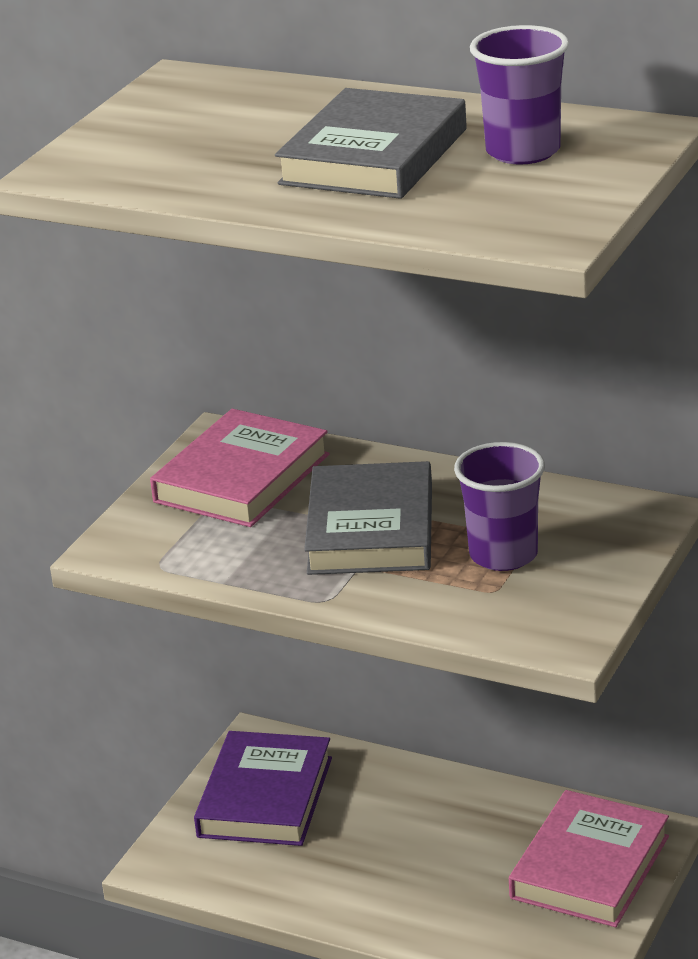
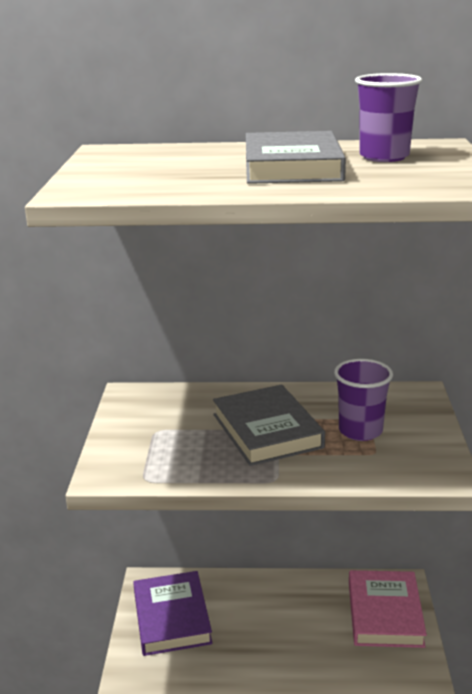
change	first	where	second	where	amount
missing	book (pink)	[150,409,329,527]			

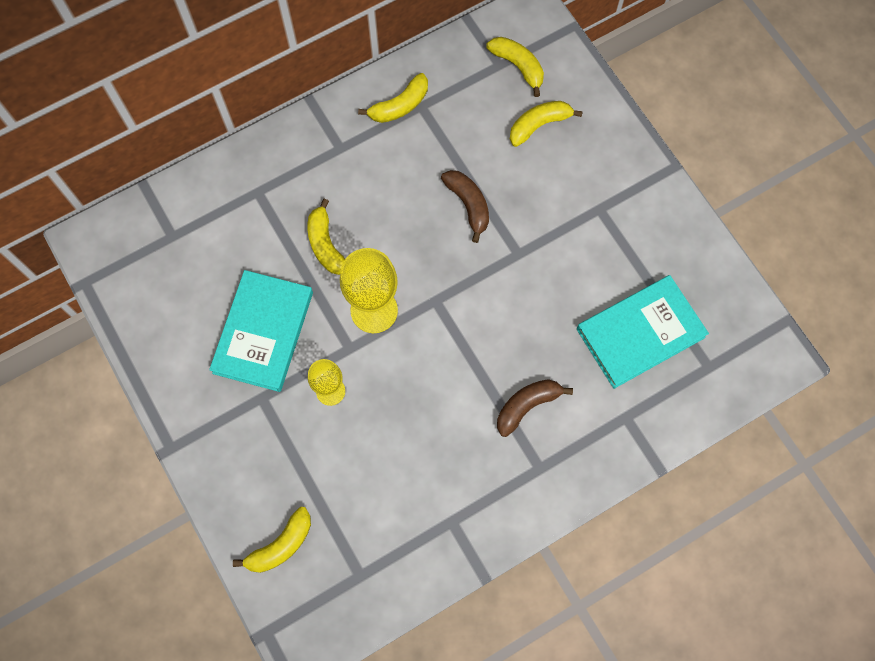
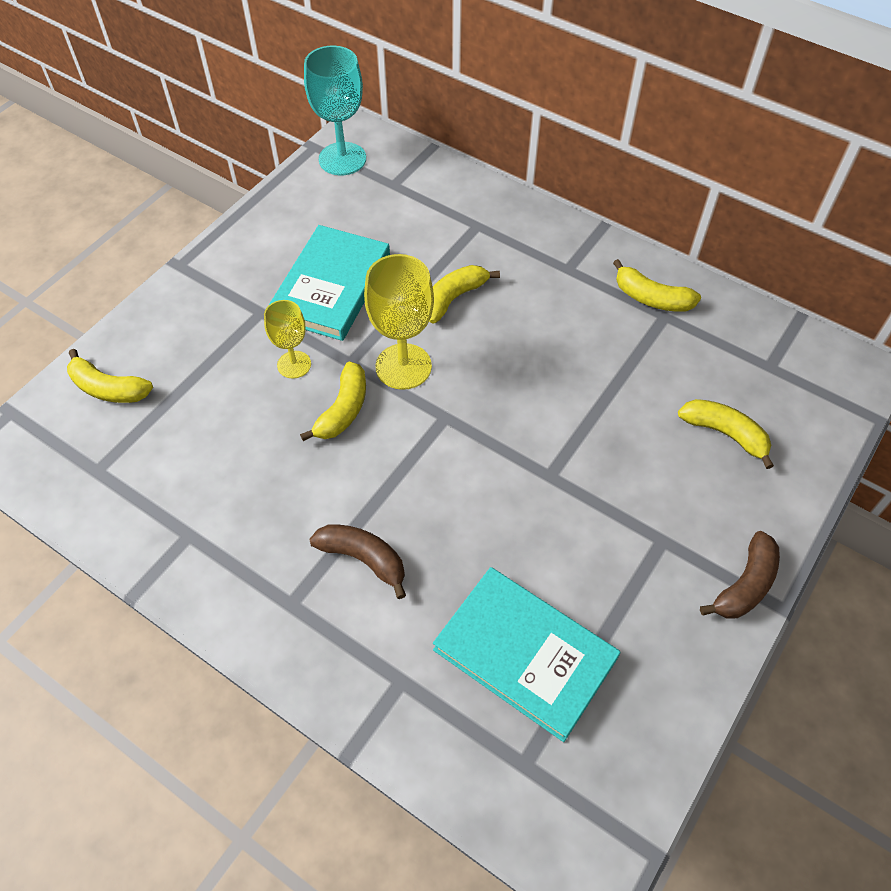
change	first	where	second	where	amount
spun	book (turquoise)	[209,270,313,392]		[268,225,390,341]	60 degrees counterclockwise
relocated	banana (brown)	[441,170,489,243]		[700,531,780,618]	
relocated	banana (yellow)	[486,37,544,97]		[300,362,366,441]	
appeared			goblet (turquoise)	[304,46,366,175]	

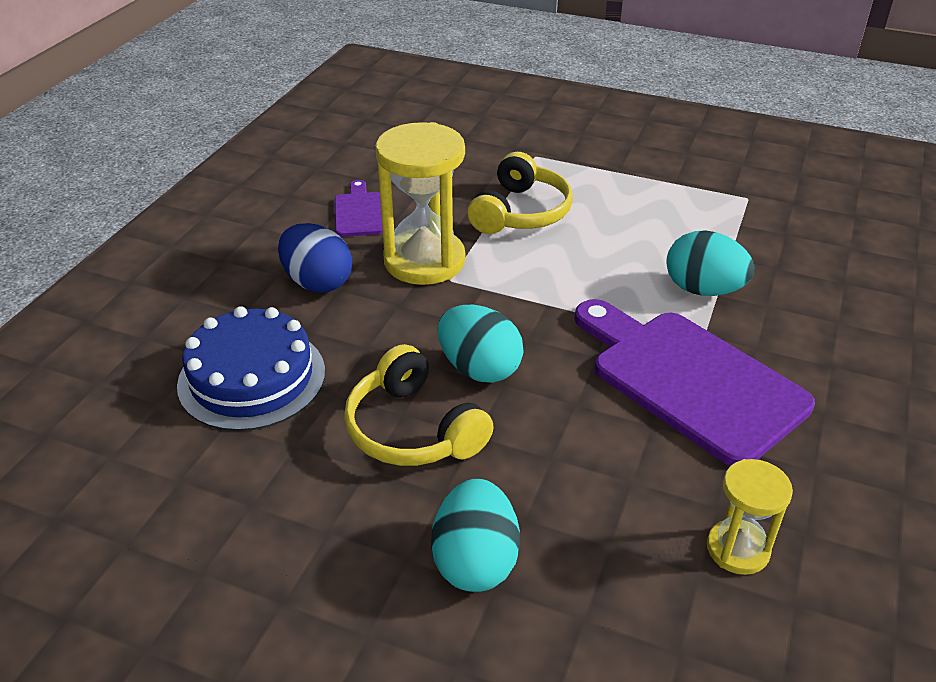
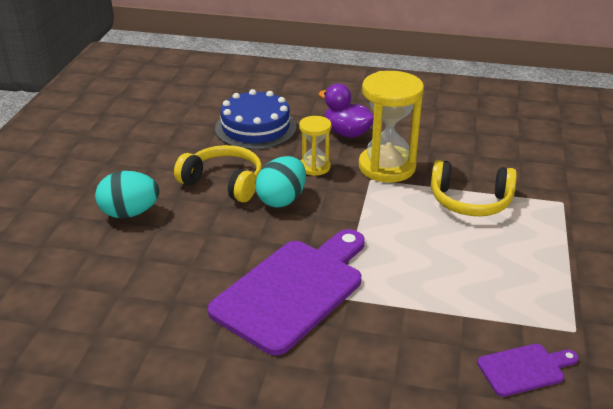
change	first	where	second	where	amount
exchanged	egg (blue)	[278,223,352,293]	duck (purple)	[319,84,374,138]	
relocated	cutting board (purple)	[335,180,383,237]		[477,344,579,397]	
spun	headphones (yellow)	[344,344,494,466]		[174,145,262,203]	75 degrees clockwise
missing	egg (turquoise)	[666,230,755,296]			
relocated	hourglass (yellow)	[707,459,793,575]		[299,116,332,176]	

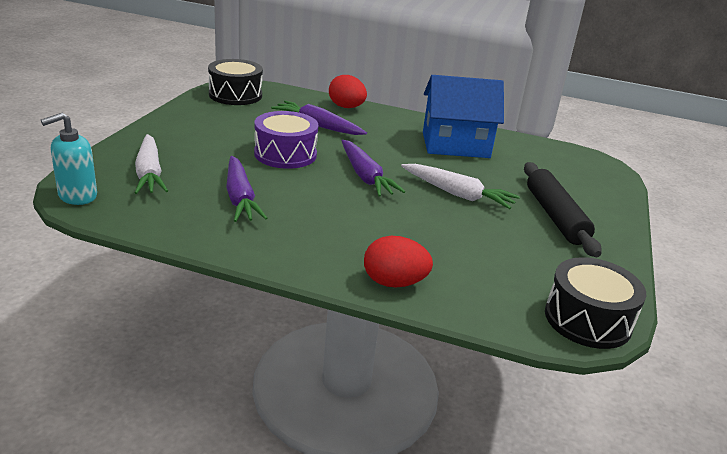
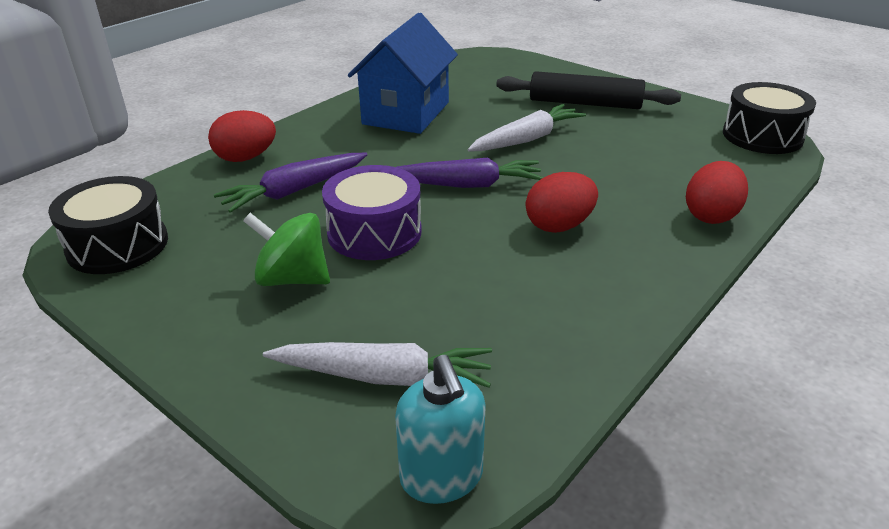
change	first	where	second	where	amount
missing	carrot (purple)	[226,156,267,222]			
appeared			spinning top (green)	[243,213,330,286]	
appeared			egg (red)	[526,172,598,233]	

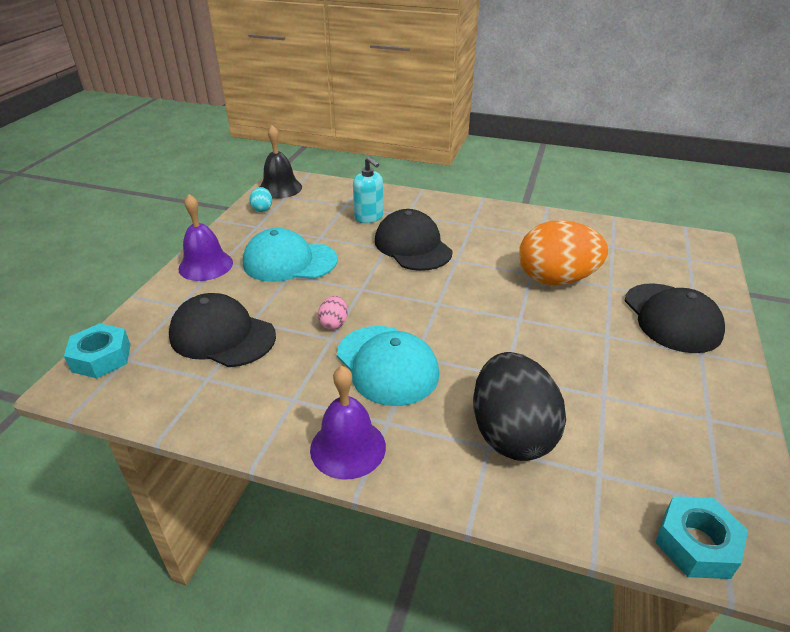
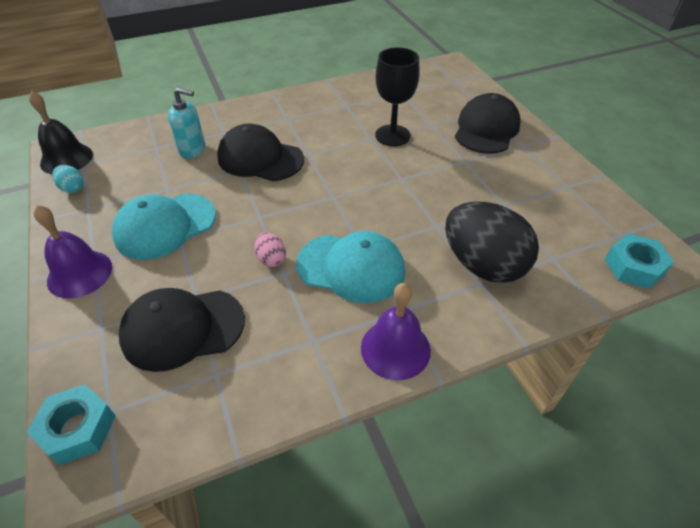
change	first	where	second	where	amount
exchanged	egg (orange)	[519,220,608,285]	goblet (black)	[375,47,419,146]	
spun	cap (black)	[625,283,725,353]		[455,93,521,154]	105 degrees counterclockwise

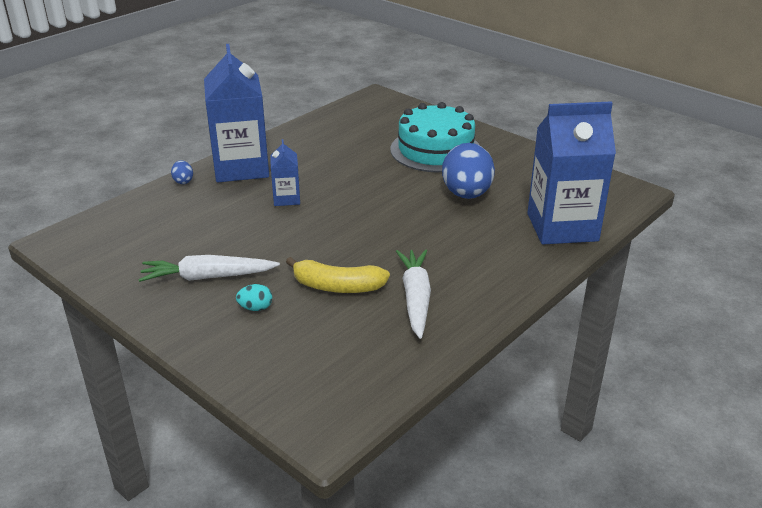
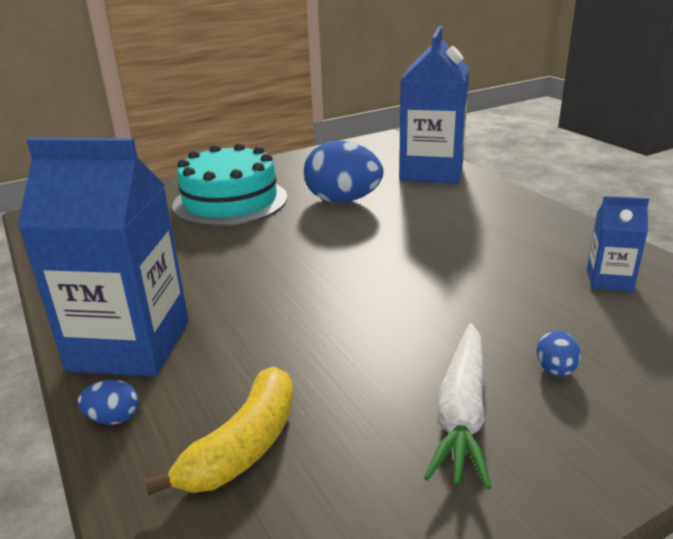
change	first	where	second	where	amount
colour	egg (turquoise)	[236,284,272,311]	egg (blue)	[536,331,581,376]	
relocated	carton (blue)	[270,139,300,206]		[587,196,649,292]	
relocated	banana (yellow)	[286,257,390,293]		[144,367,293,495]	
missing	carrot (white)	[396,249,431,339]			

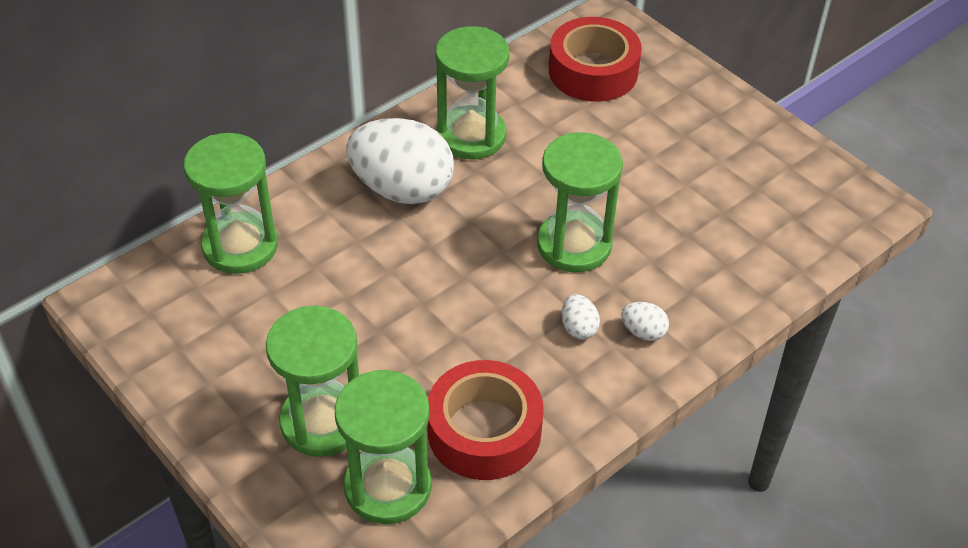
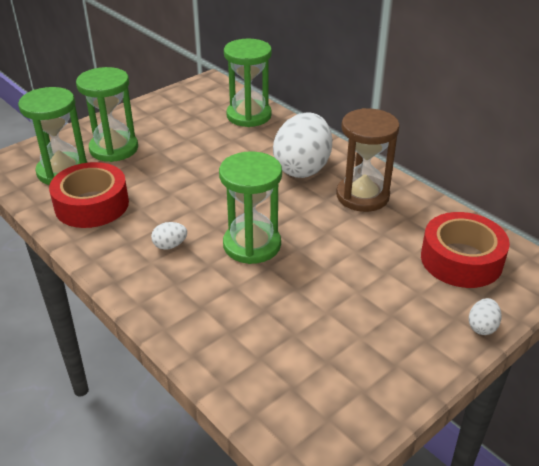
change	first	where	second	where	amount
colour	hourglass (green)	[435,26,509,159]	hourglass (brown)	[336,108,400,212]	
relocated	egg (white)	[621,302,669,341]		[469,298,502,335]	

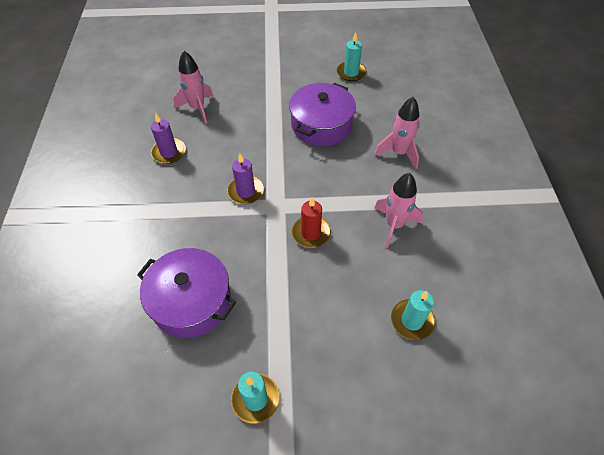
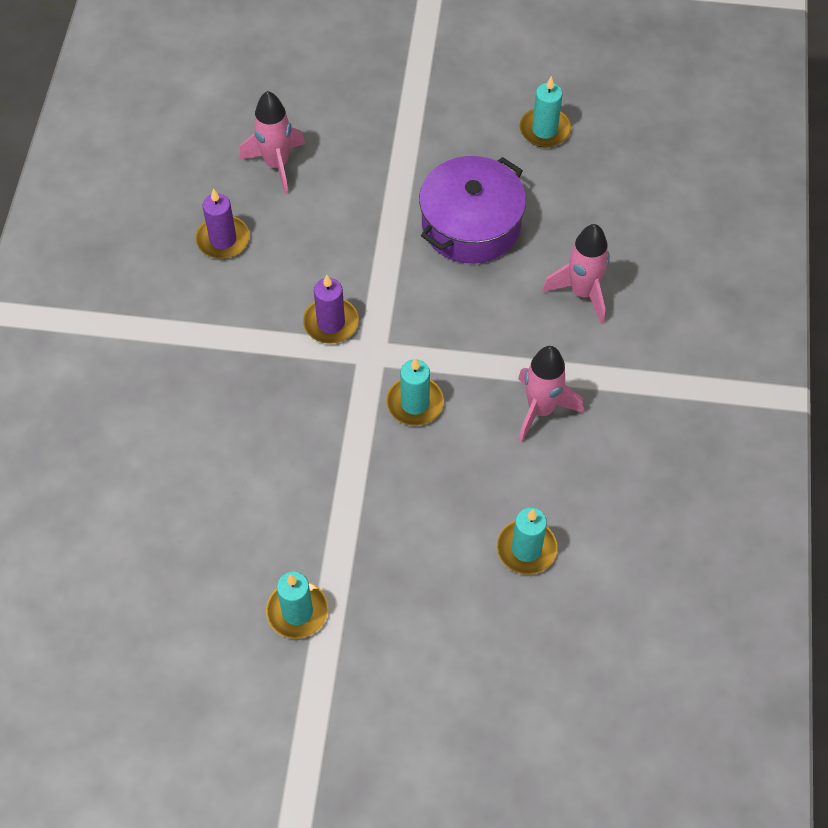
change	first	where	second	where	amount
missing	pot (purple)	[137,248,236,338]			
colour	candle (red)	[292,197,331,248]	candle (turquoise)	[386,358,444,426]	

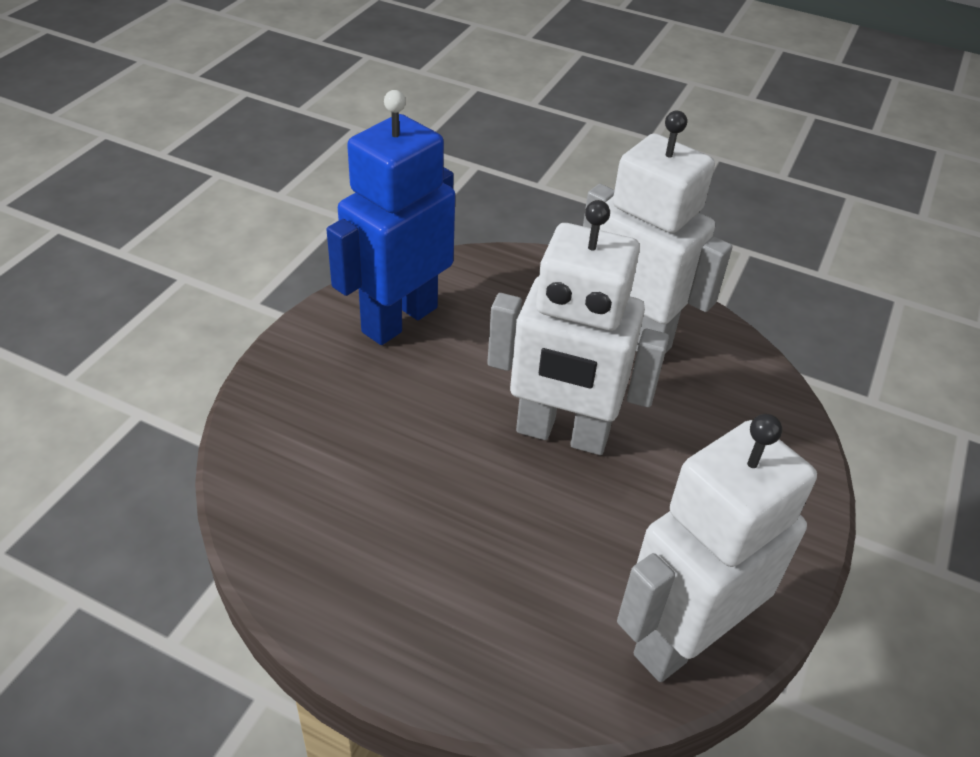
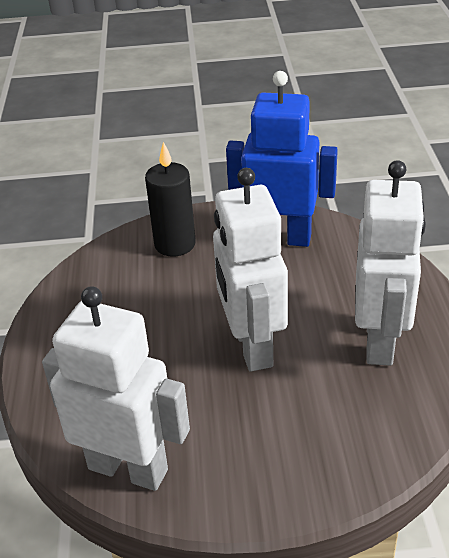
change	first	where	second	where	amount
appeared			candle (black)	[145,142,196,257]	

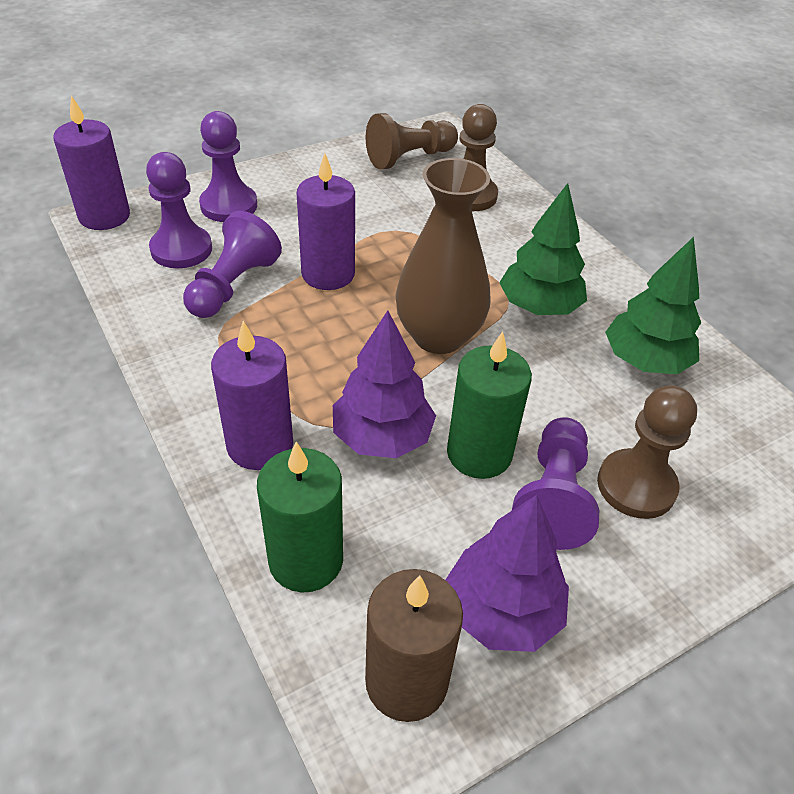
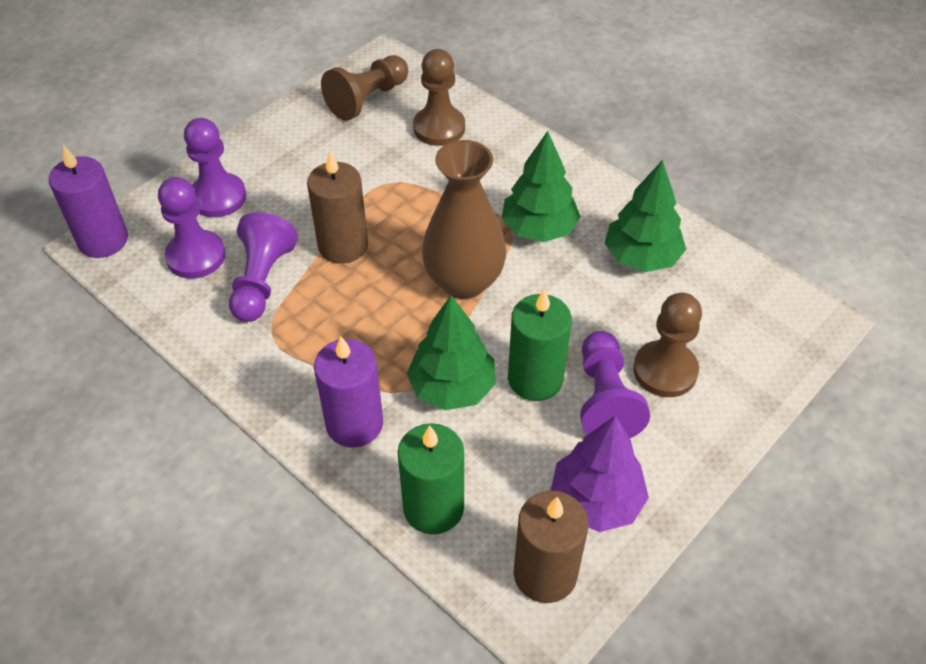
change	first	where	second	where	amount
colour	candle (purple)	[297,153,355,290]	candle (brown)	[307,151,368,264]	
colour	tree (purple)	[333,310,436,458]	tree (green)	[407,296,496,410]	

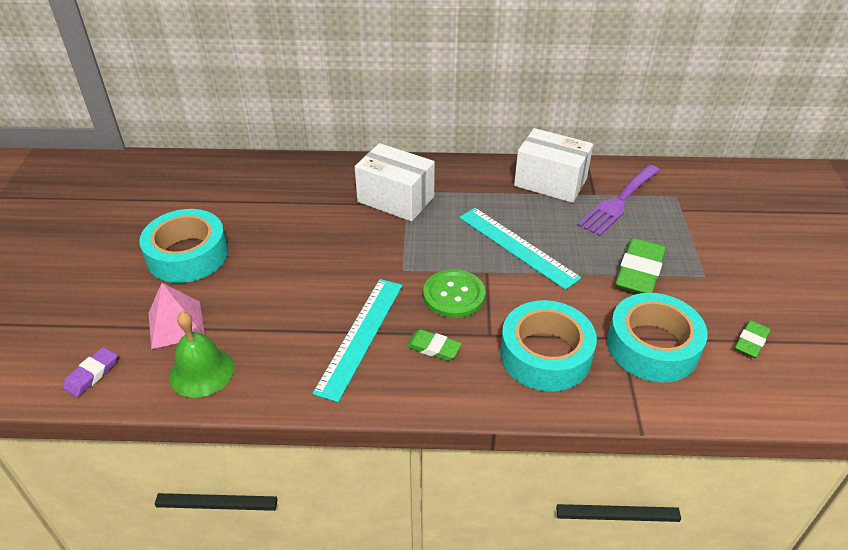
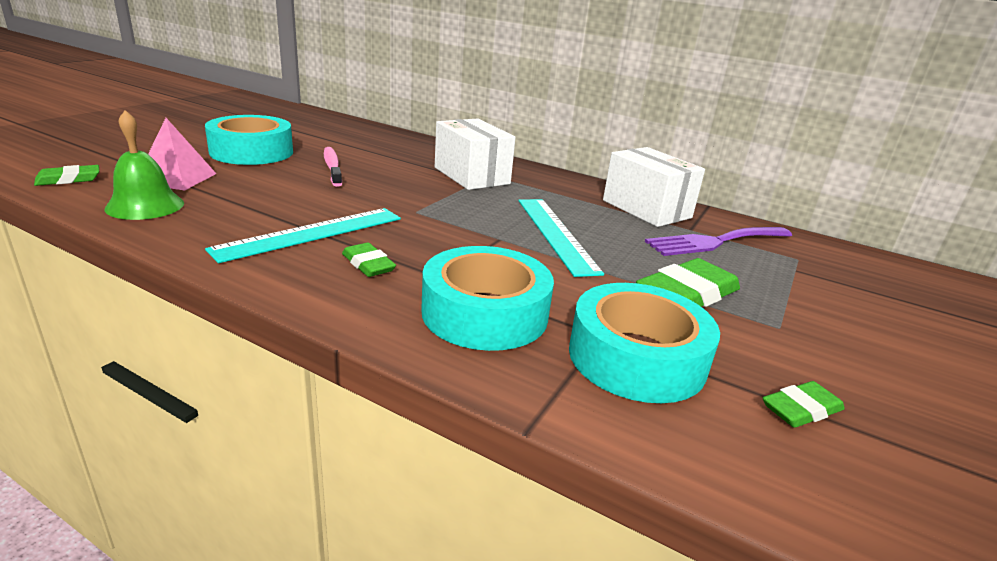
change	first	where	second	where	amount
colour	eraser (purple)	[63,347,117,397]	eraser (green)	[34,165,99,186]	
missing	button (green)	[423,269,485,318]			
appeared			toothbrush (pink)	[324,147,342,187]	

